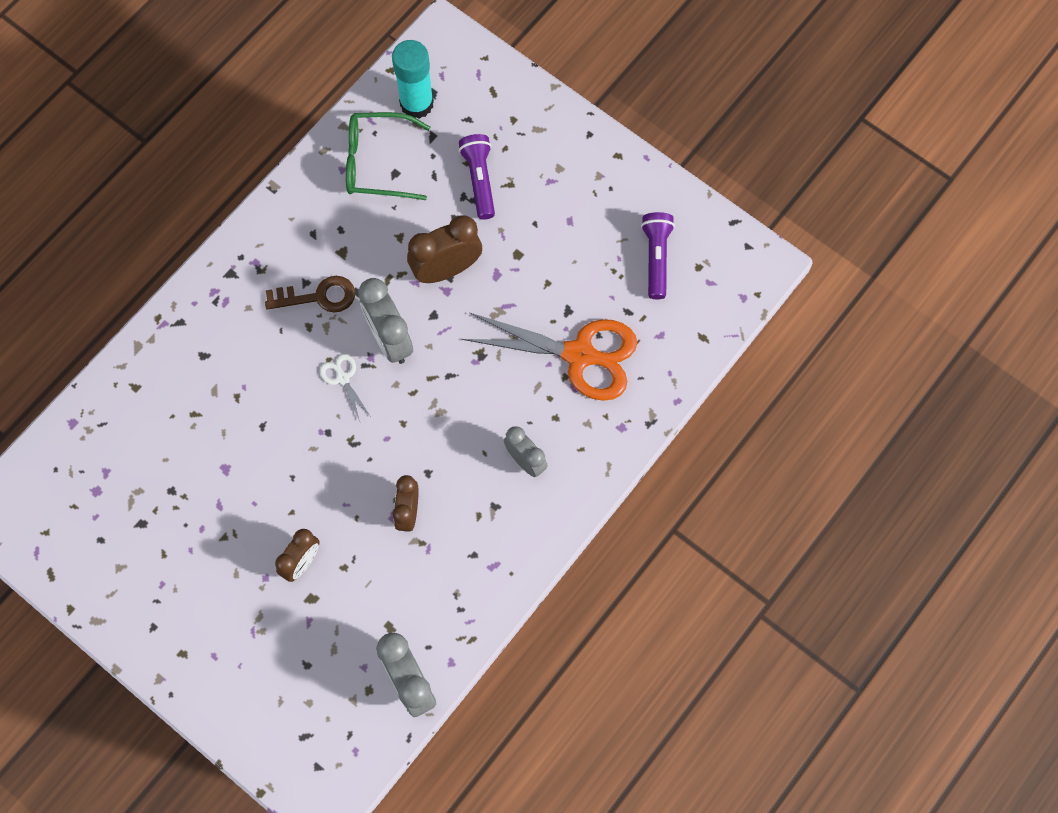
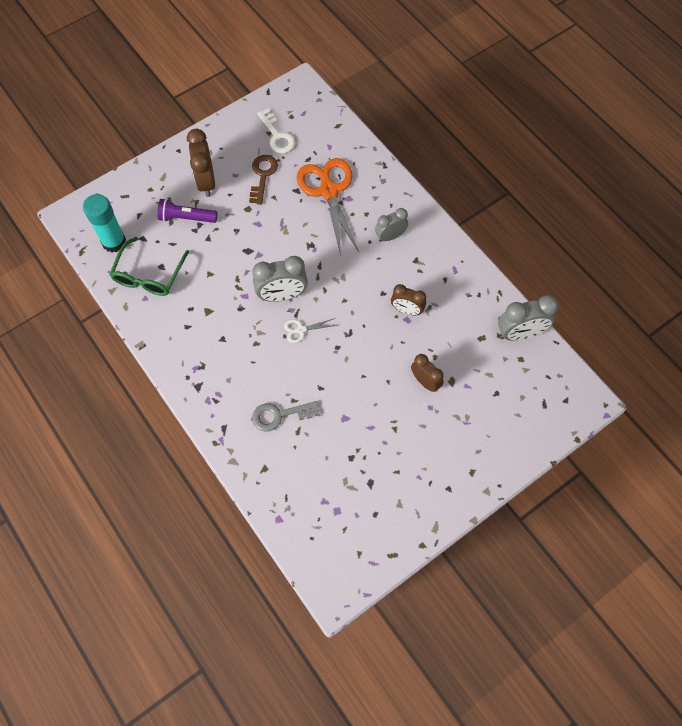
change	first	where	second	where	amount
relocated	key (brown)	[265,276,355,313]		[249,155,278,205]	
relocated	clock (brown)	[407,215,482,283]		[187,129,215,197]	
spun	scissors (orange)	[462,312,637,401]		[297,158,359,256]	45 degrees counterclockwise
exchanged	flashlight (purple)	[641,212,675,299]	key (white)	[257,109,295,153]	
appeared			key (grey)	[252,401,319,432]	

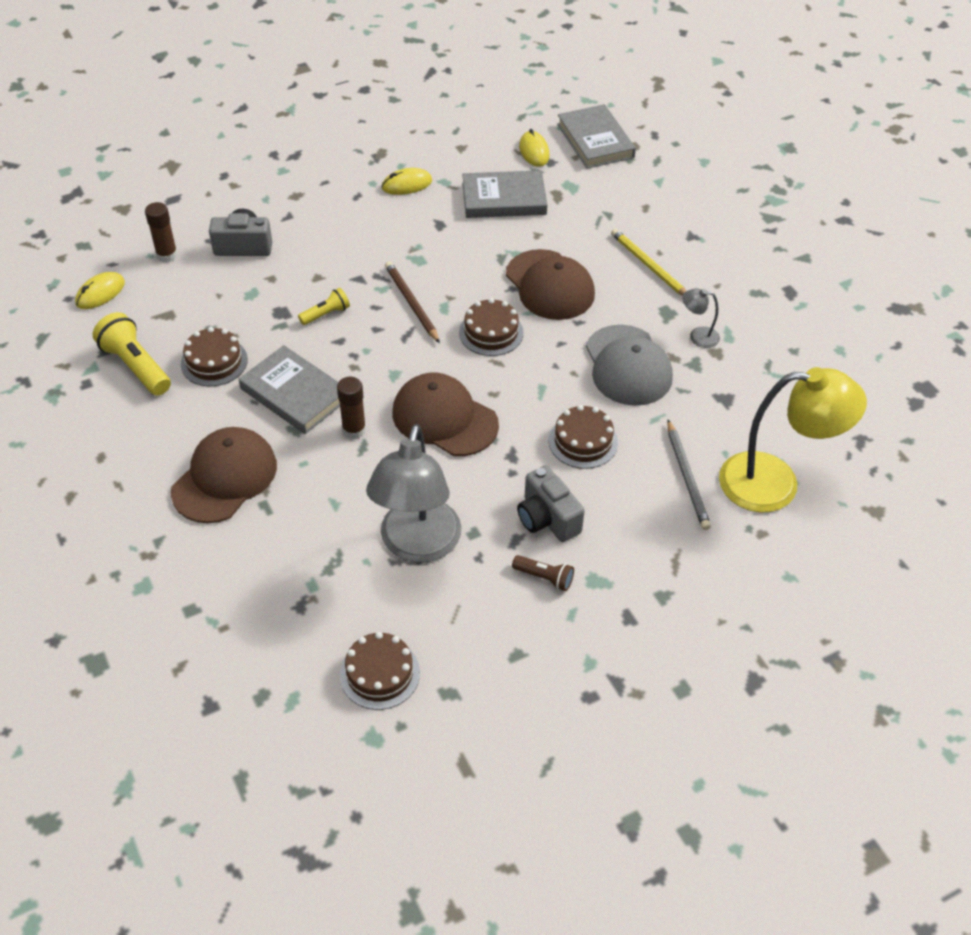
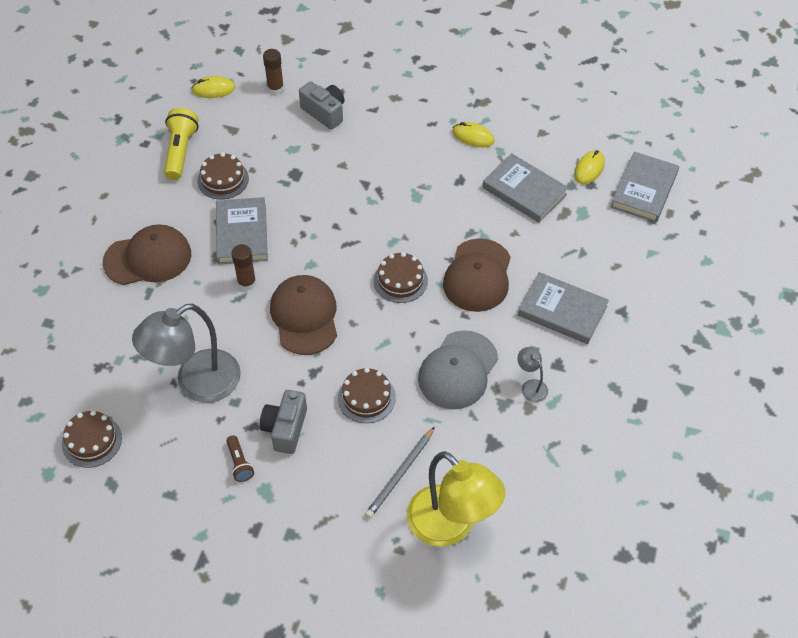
change	first	where	second	where	amount
missing	flashlight (yellow)	[298,288,350,325]			
missing	pencil (brown)	[385,261,440,343]			
exchanged	pencil (yellow)	[611,229,686,296]	book (grey)	[518,272,609,344]	

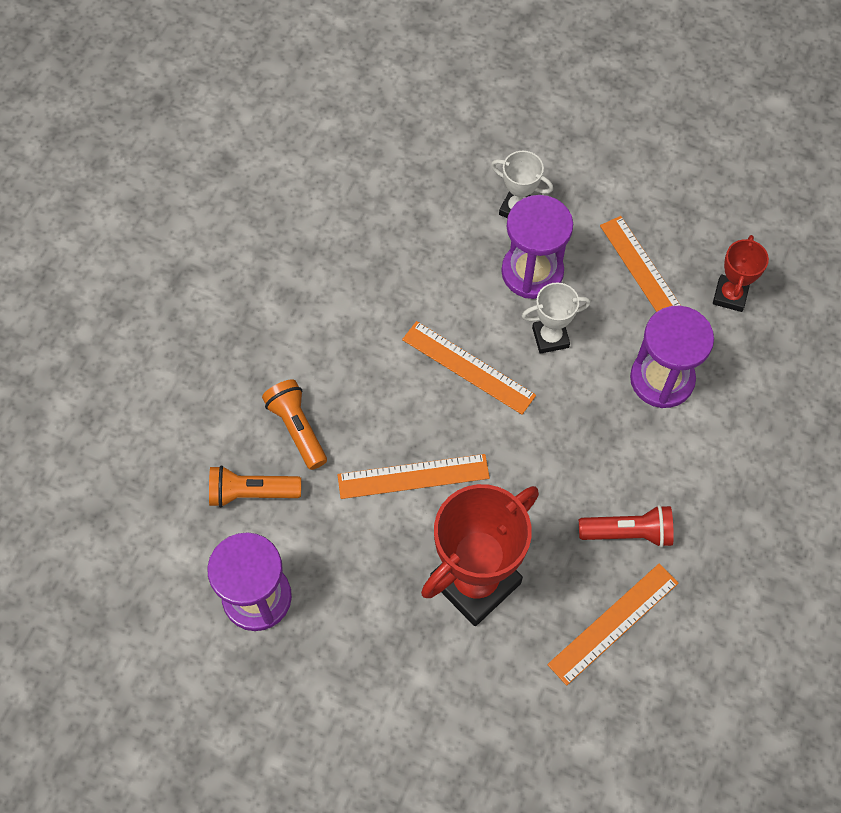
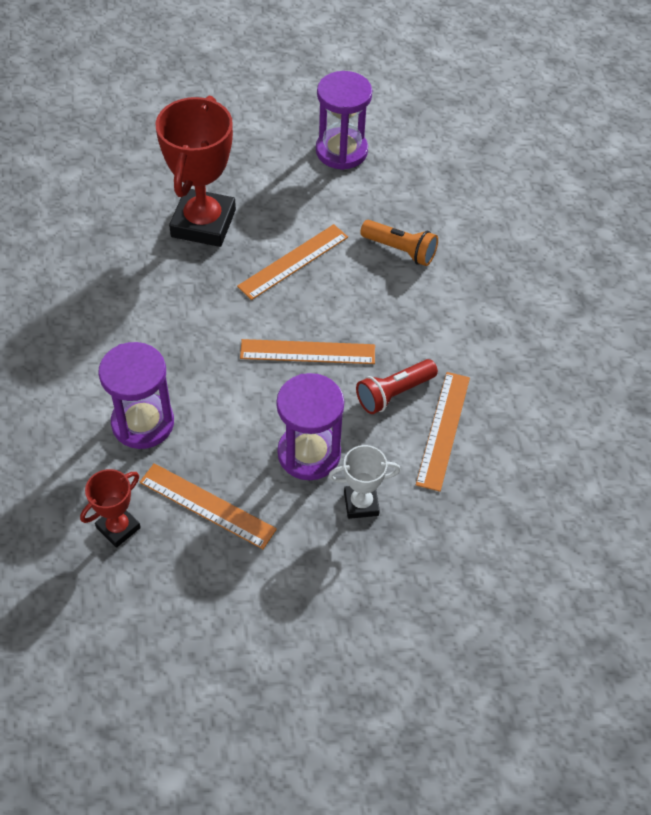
change	first	where	second	where	amount
missing	flashlight (orange)	[209,465,301,508]			
missing	trophy (white)	[522,282,591,354]			
relocated	ruler (orange)	[547,563,678,686]		[416,372,470,492]	
relocated	flashlight (red)	[579,505,674,548]		[356,359,438,414]	
spun	trophy (red)	[713,235,769,312]		[80,469,141,548]	60 degrees clockwise

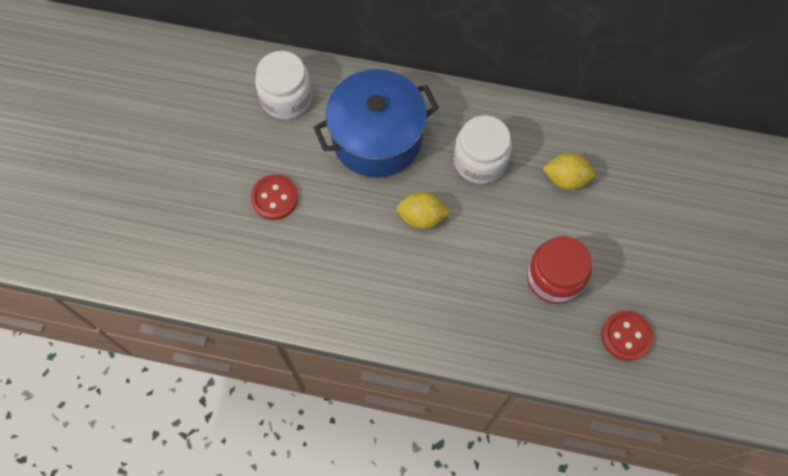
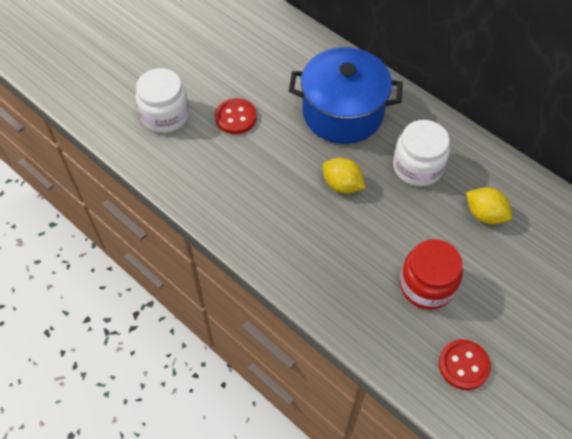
change	first	where	second	where	amount
relocated	jar (white)	[255,51,312,119]		[136,68,189,133]	

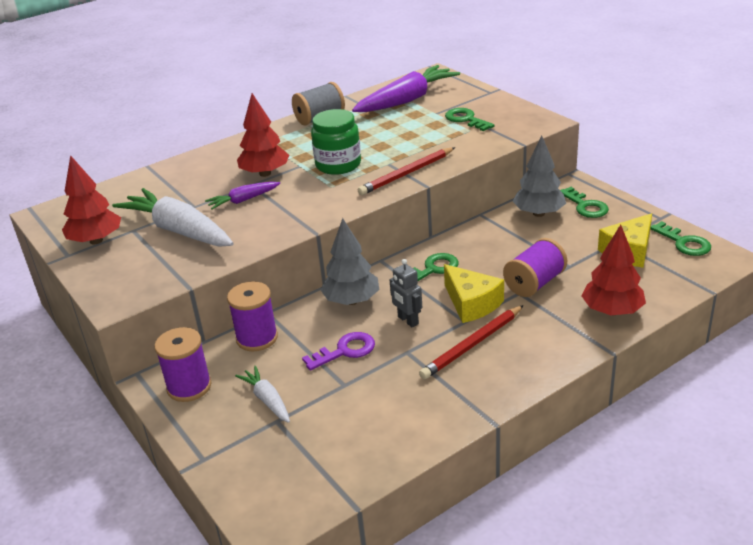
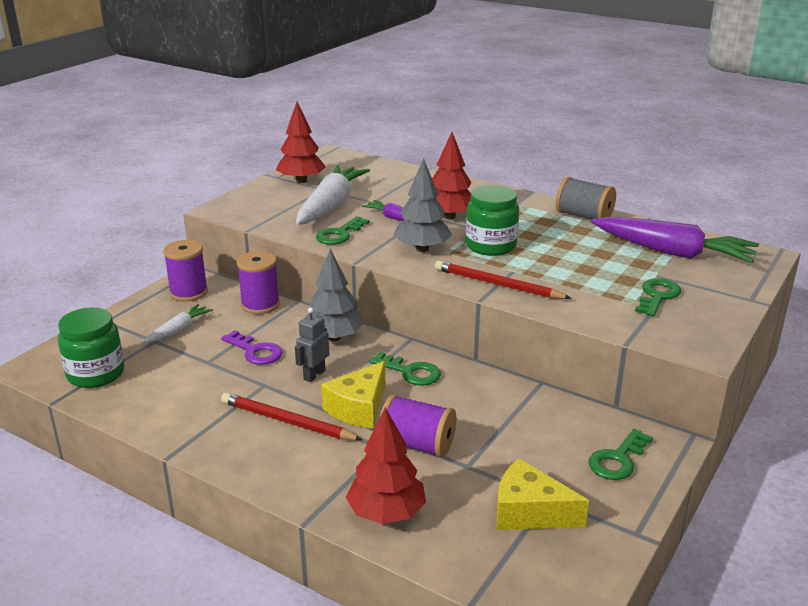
change	first	where	second	where	amount
relocated	tree (grey)	[513,136,566,217]		[393,158,452,252]	
relocated	key (green)	[650,221,711,256]		[316,216,370,245]	
appeared			jar (green)	[58,307,124,388]	

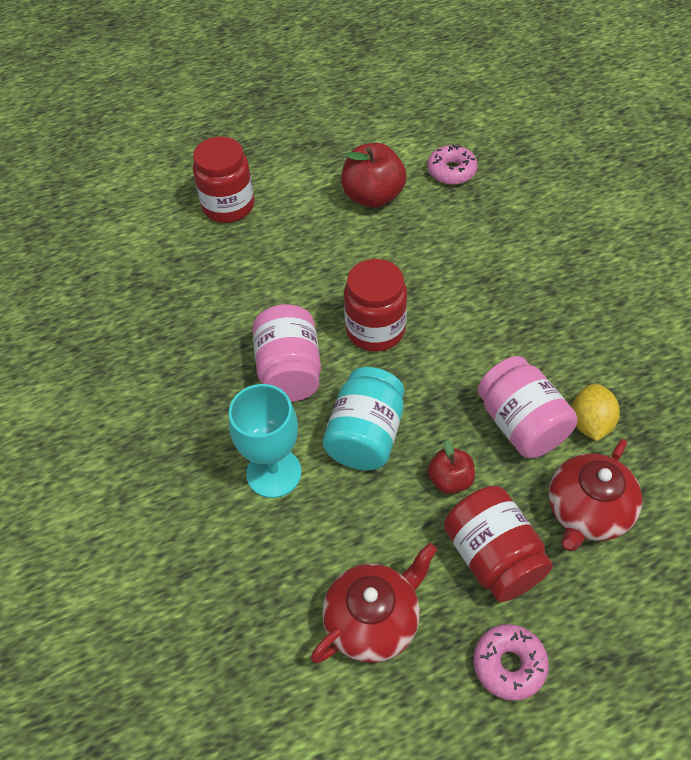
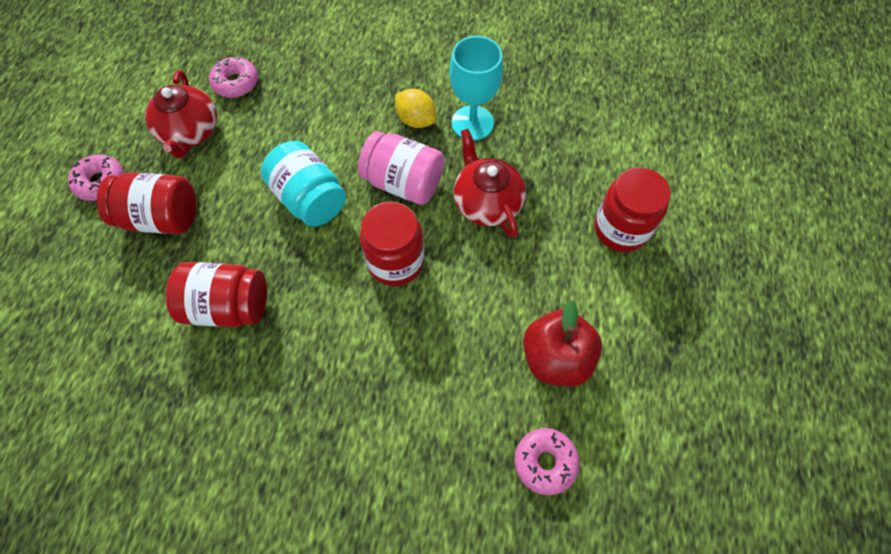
change	first	where	second	where	amount
relocated	goblet (turquoise)	[229,384,302,498]		[449,36,503,140]	
missing	apple (red)	[428,440,475,494]			
colour	jar (pink)	[478,356,578,458]	jar (red)	[166,262,267,327]	
relocated	teapot (red)	[548,439,642,552]		[453,129,526,238]	
relocated	lemon (yellow)	[572,384,620,441]		[395,89,436,128]	
appeared			donut (pink)	[209,57,258,98]	

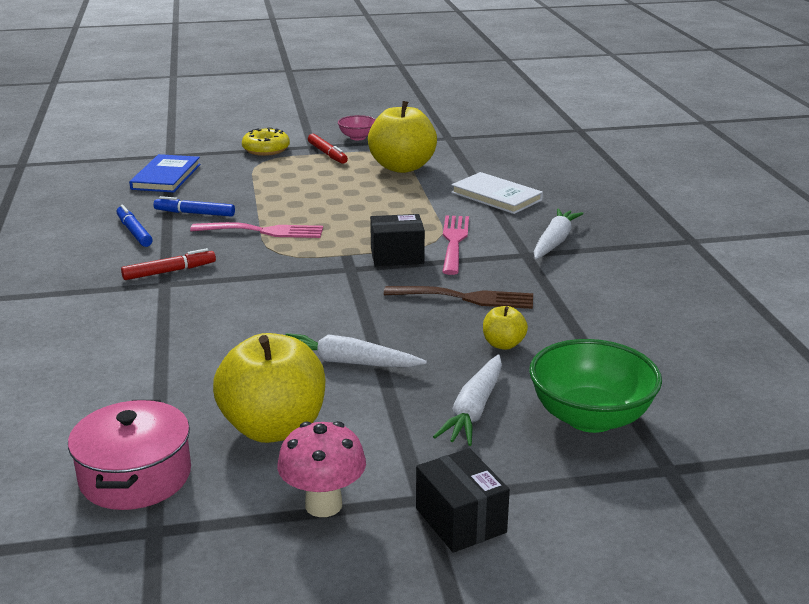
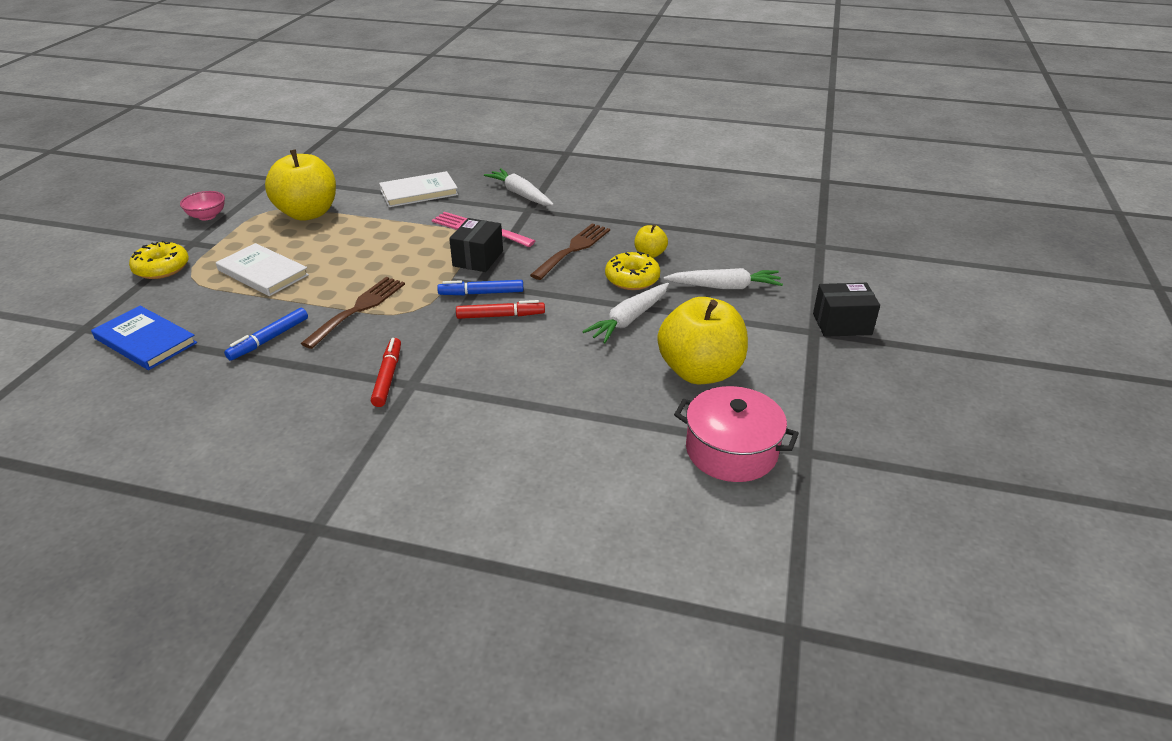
change	first	where	second	where	amount
relocated	marker (blue)	[116,205,153,247]		[437,280,524,295]	
colour	fork (pink)	[190,222,323,238]	fork (brown)	[301,277,405,349]	
missing	mushroom (pink)	[277,421,366,517]			
relocated	marker (red)	[308,134,348,164]		[456,300,545,319]	
spun	carrot (white)	[433,354,502,446]		[663,268,783,289]	45 degrees counterclockwise
missing	bowl (green)	[529,339,662,433]			
appeared			book (white)	[216,243,309,296]	
appeared			donut (yellow)	[605,252,660,290]	

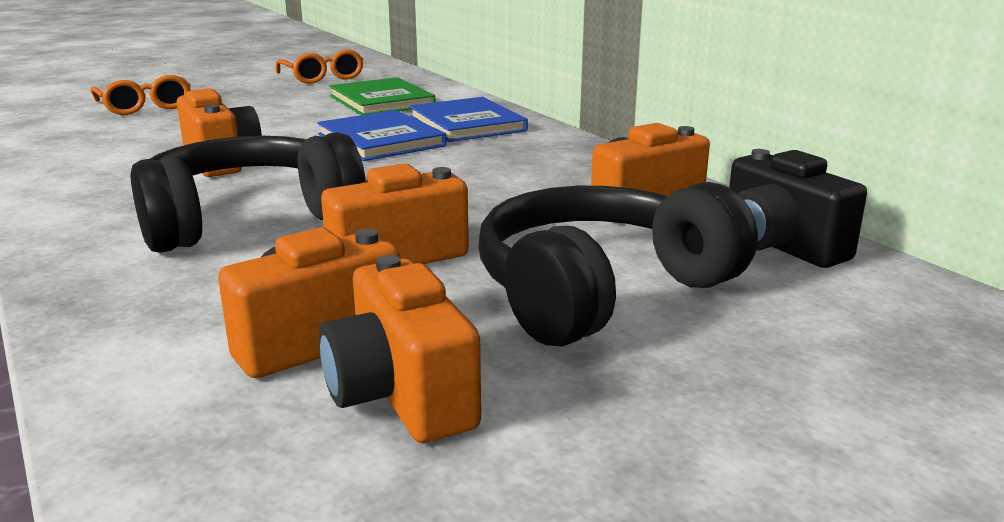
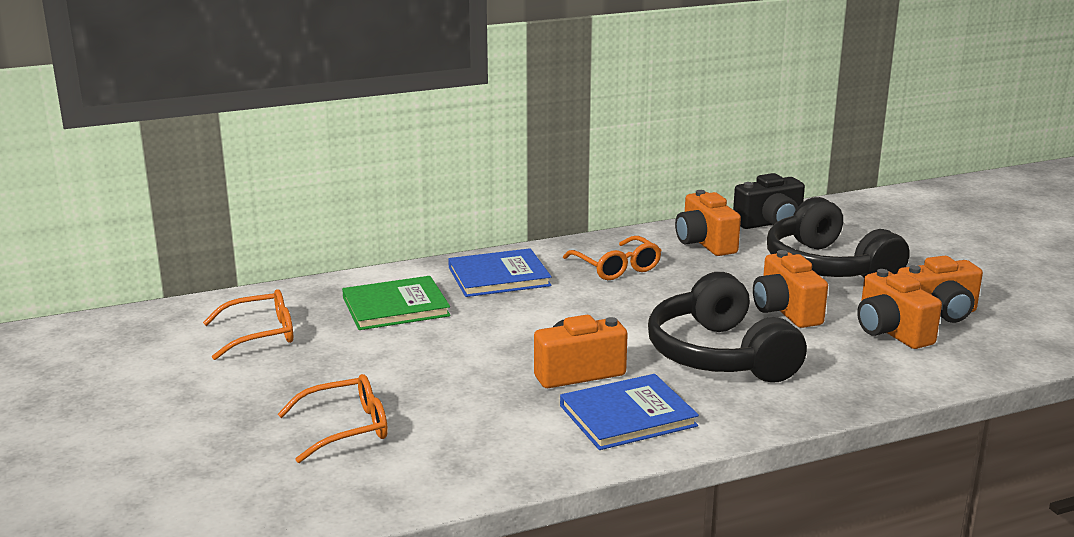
change	first	where	second	where	amount
relocated	book (blue)	[317,110,447,161]		[560,374,699,450]	
appeared			glasses (orange)	[563,236,662,280]	

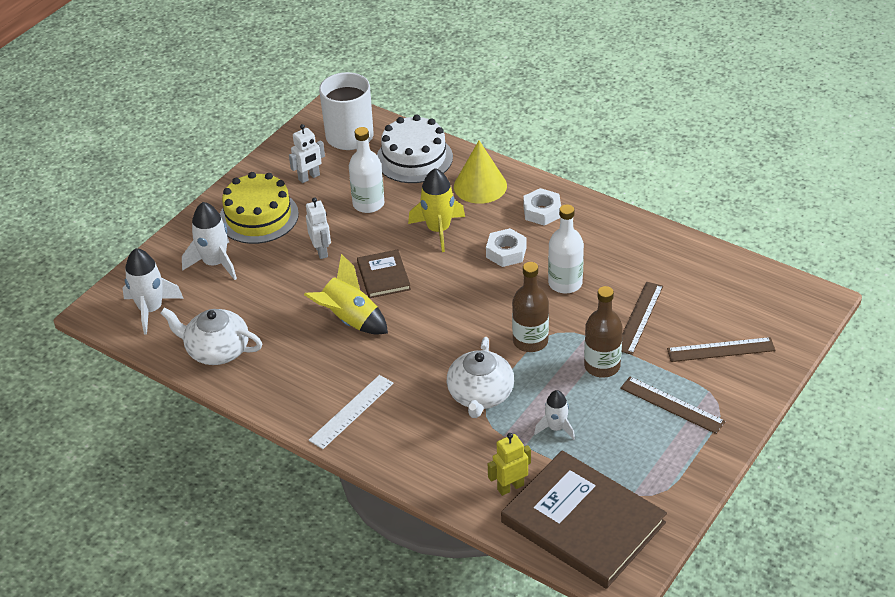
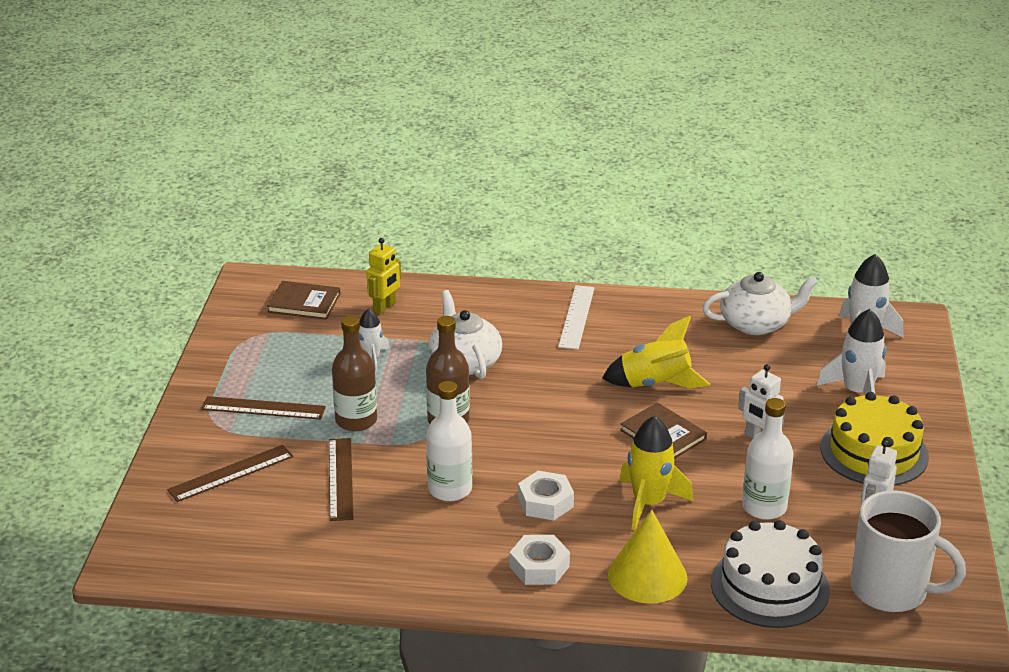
change	first	where	second	where	amount
size	book (brown)	[501,450,667,589]		[267,281,341,320]	x0.49

